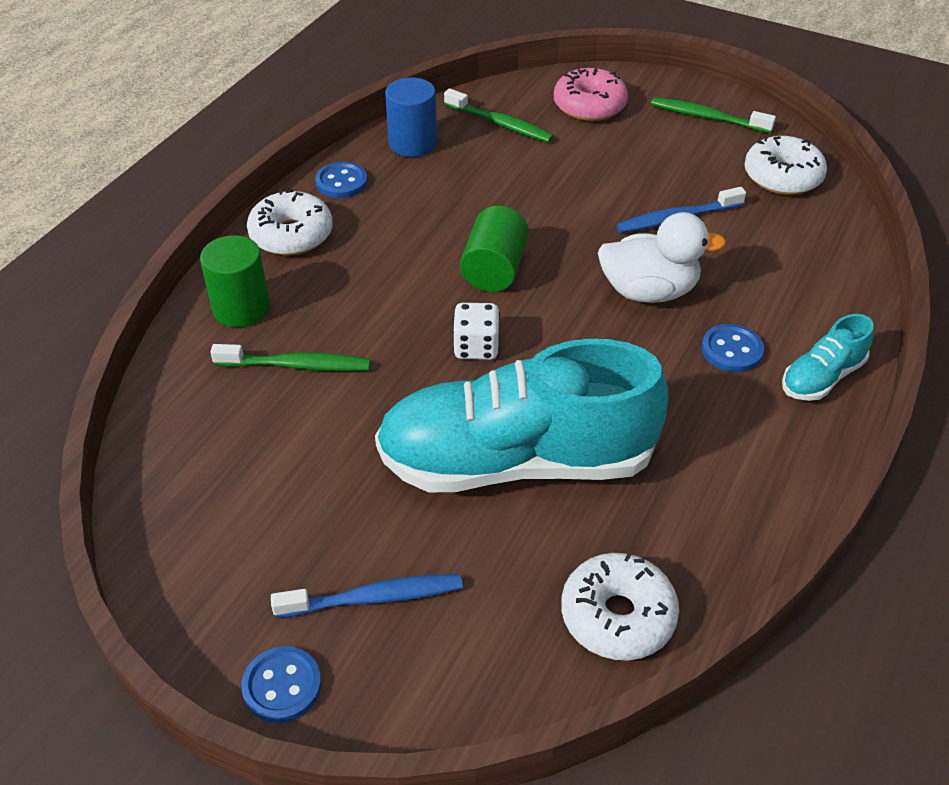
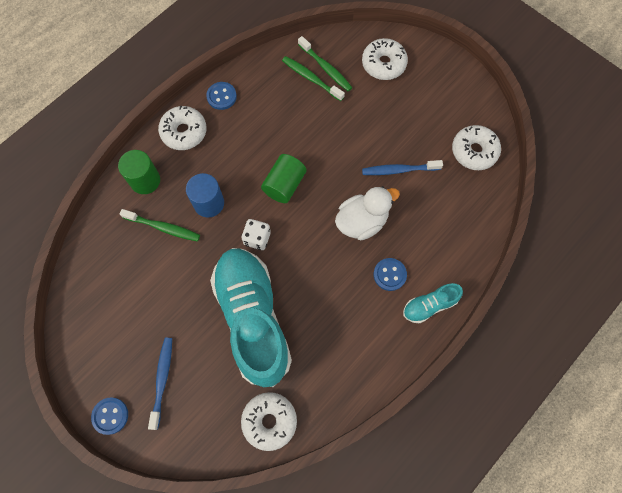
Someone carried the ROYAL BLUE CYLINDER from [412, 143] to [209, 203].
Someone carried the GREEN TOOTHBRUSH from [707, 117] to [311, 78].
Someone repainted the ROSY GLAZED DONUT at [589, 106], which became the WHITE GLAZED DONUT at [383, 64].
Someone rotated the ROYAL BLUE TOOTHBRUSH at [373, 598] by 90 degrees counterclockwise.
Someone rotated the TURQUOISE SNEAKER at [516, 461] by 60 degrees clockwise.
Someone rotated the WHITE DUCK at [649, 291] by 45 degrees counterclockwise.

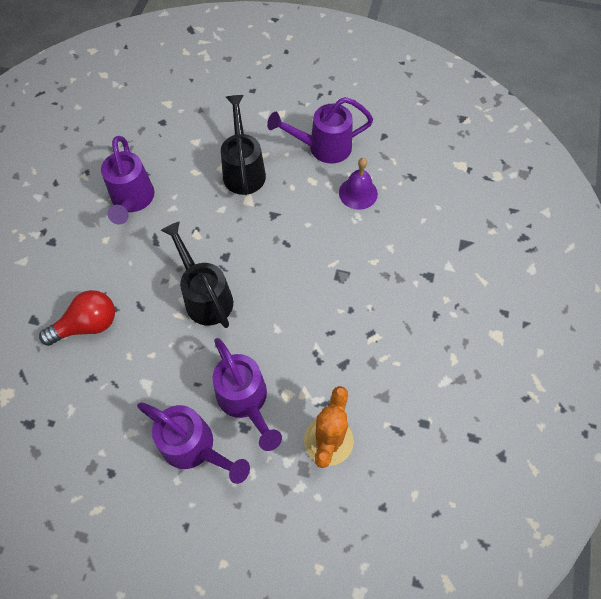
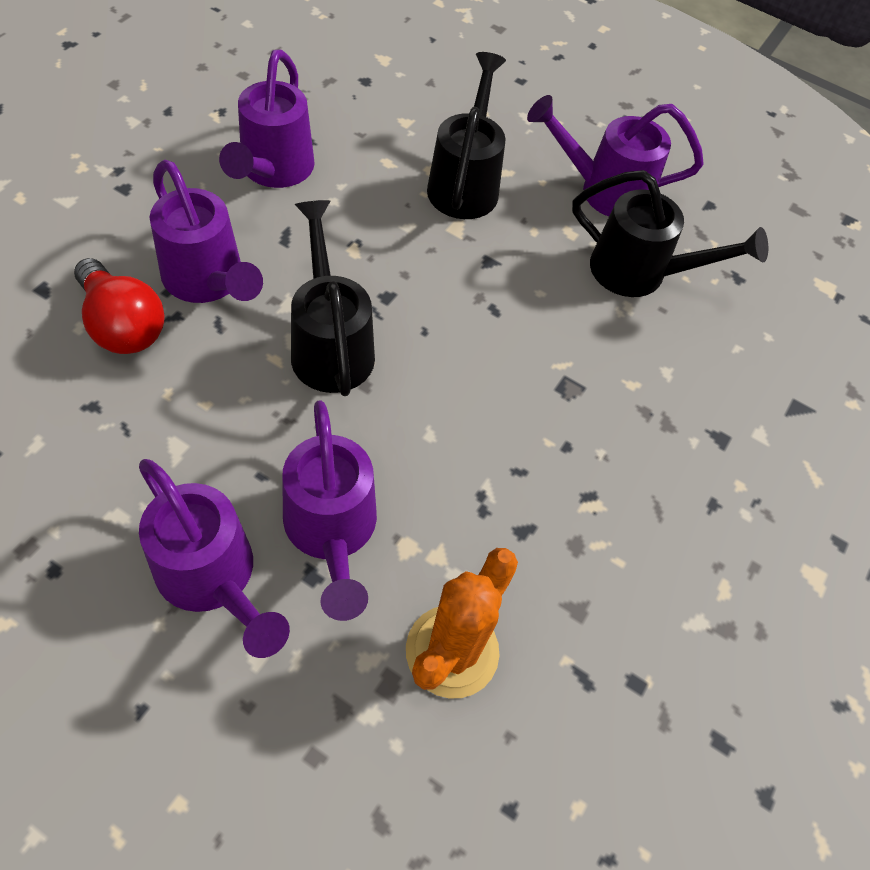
Someone put down the VIOLET SPRINKLING CAN at [208, 281].
Someone swapped the VIOLET HAND BELL at [358, 193] for the EBONY SPRINKLING CAN at [639, 273].
Someone rotated the CRIMSON LIGHTBULB at [87, 325] by 60 degrees clockwise.

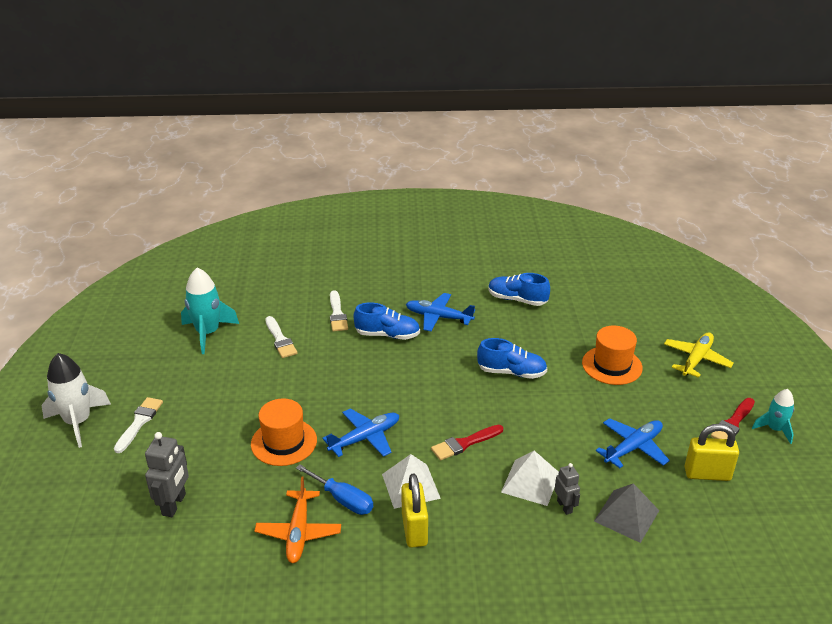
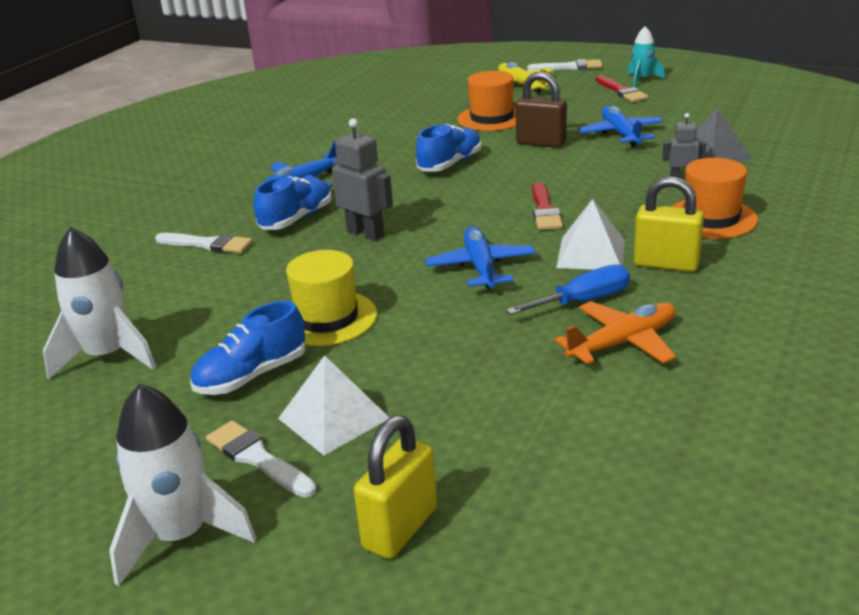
Someone put down the YELLOW TALL HAT at [327, 318].
Someone put down the BROWN PADLOCK at [541, 143].
Someone carried the GREY ROBOT from [174, 504] to [366, 233].
Someone carried the BRIGHT ORANGE TALL HAT from [284, 442] to [711, 218].
Someone carried the WHITE PAINT BRUSH from [280, 339] to [569, 67].
Someone carried the ROYAL BLUE SNEAKER from [517, 299] to [252, 376].
Someone carried the WHITE PYRAMID SHAPE from [530, 482] to [333, 418].
Someone carried the YELLOW PADLOCK from [707, 474] to [400, 528].
Someone repainted the TURQUOISE TOY ROCKET at [208, 333], which became the WHITE TOY ROCKET at [107, 356].
Someone rotated the BRIGHT ORANGE TOY PLANE at [299, 532] by 60 degrees counterclockwise.

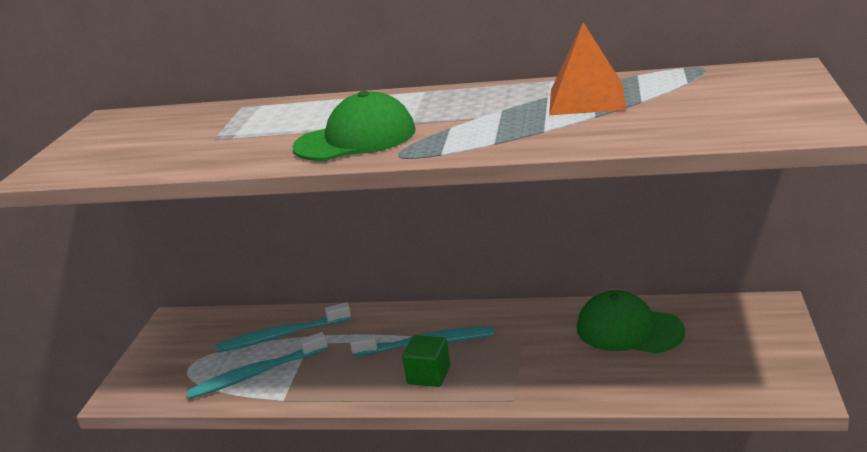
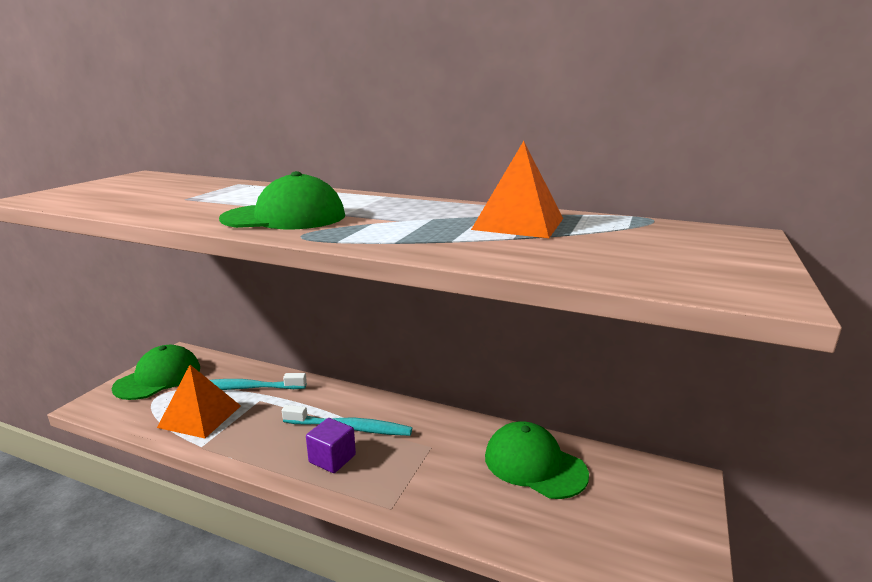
Someone put down the GREEN BASEBALL CAP at [158, 378].
Someone swapped the TURQUOISE TOOTHBRUSH at [256, 374] for the BRIGHT ORANGE PYRAMID SHAPE at [200, 416].
Someone repainted the GREEN CUBE at [429, 375], which became the VIOLET CUBE at [332, 459].

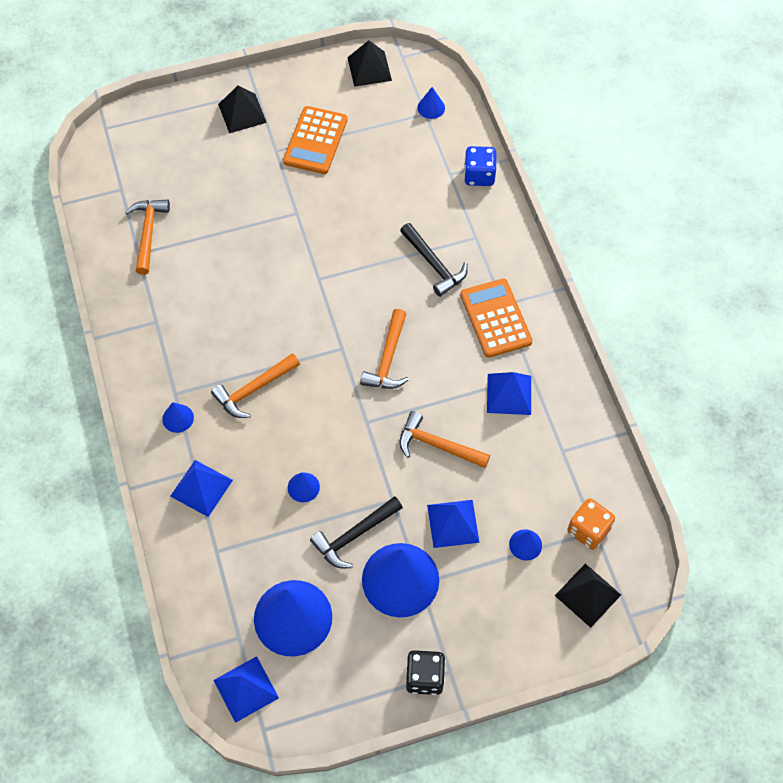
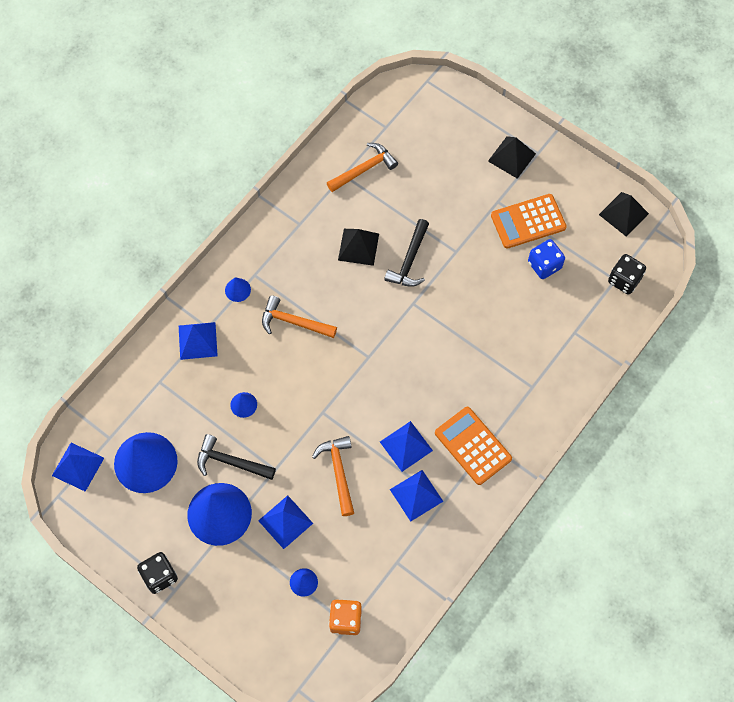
Someone took away the BRIGHT ORANGE CLAW HAMMER at [388, 359].
Someone put down the ROYAL BLUE PYRAMID SHAPE at [406, 446].
Someone carried the EBONY CLAW HAMMER from [434, 265] to [409, 261].
Someone carried the ROYAL BLUE DICE from [479, 175] to [544, 265].
Someone carried the EBONY PYRAMID SHAPE from [588, 595] to [358, 247].
Someone swapped the ROYAL BLUE CONE at [431, 107] for the EBONY DICE at [624, 280].
Someone rotated the BRIGHT ORANGE ADDING MACHINE at [495, 318] by 75 degrees counterclockwise.

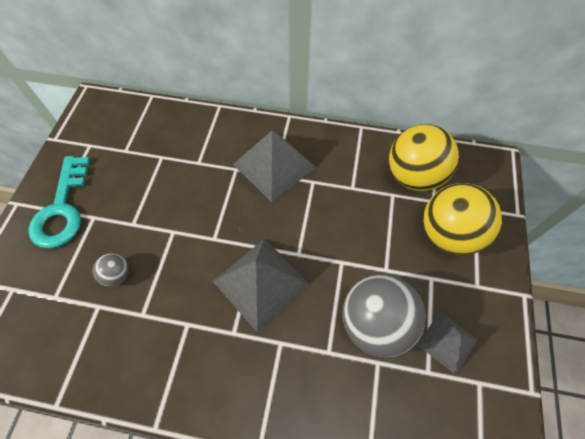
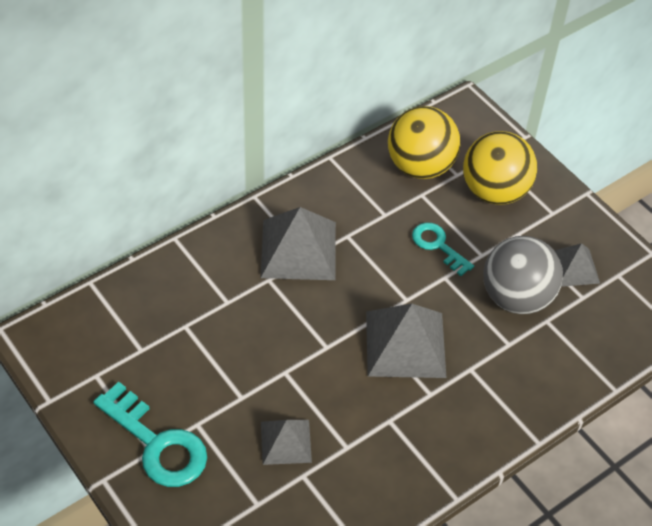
Someone put down the TURQUOISE DOOR KEY at [438, 246].
Someone swapped the GREY SPHERE at [117, 275] for the GREY PYRAMID SHAPE at [286, 441].

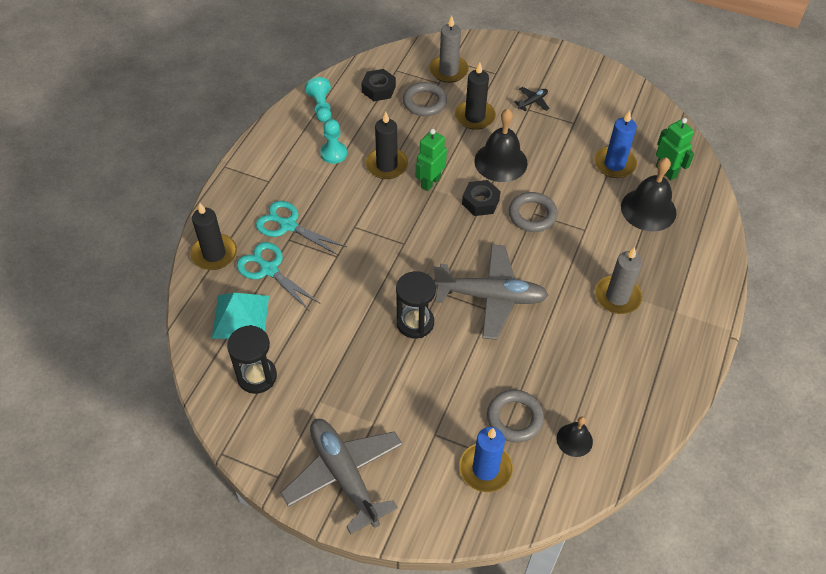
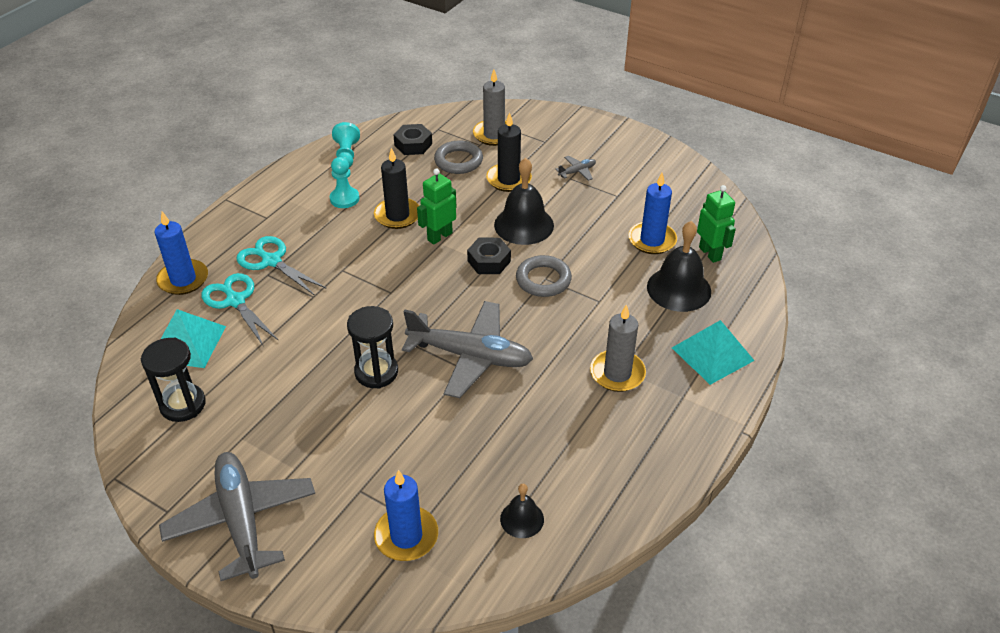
Someone took away the GREY TORUS at [514, 418].
Someone put down the TURQUOISE PYRAMID SHAPE at [712, 354].
Someone repainted the EBONY WAX CANDLE at [214, 254], which became the ROYAL BLUE WAX CANDLE at [183, 279].
Someone repainted the EBONY TOY PLANE at [532, 102], which became the GREY TOY PLANE at [577, 172].

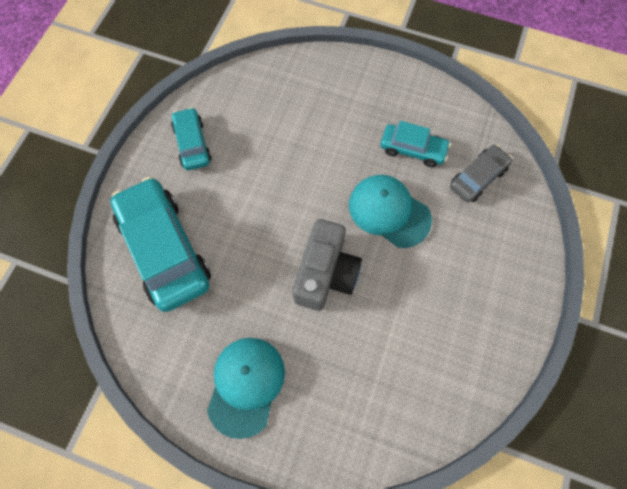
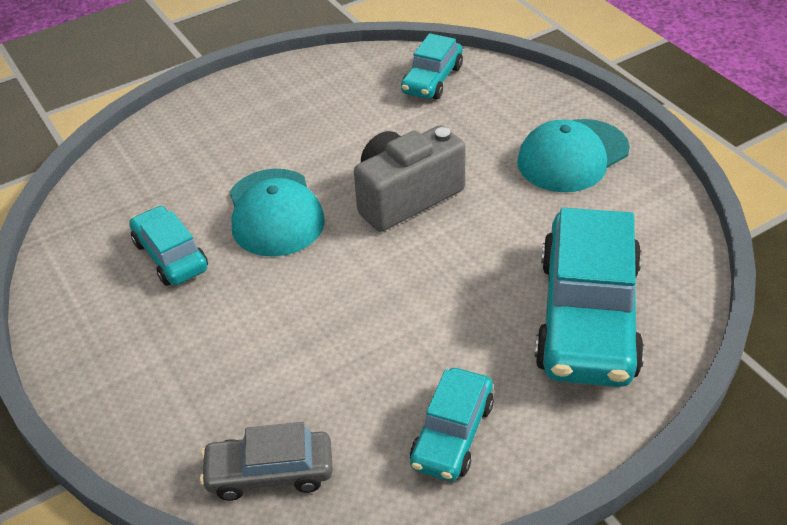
Someone put down the TURQUOISE AUTOMOBILE at [432, 80].
Someone carried the GREY AUTOMOBILE from [477, 178] to [270, 473].

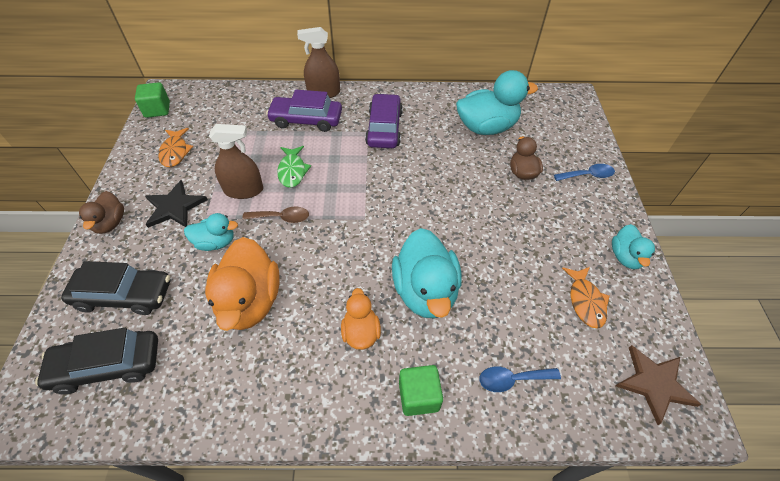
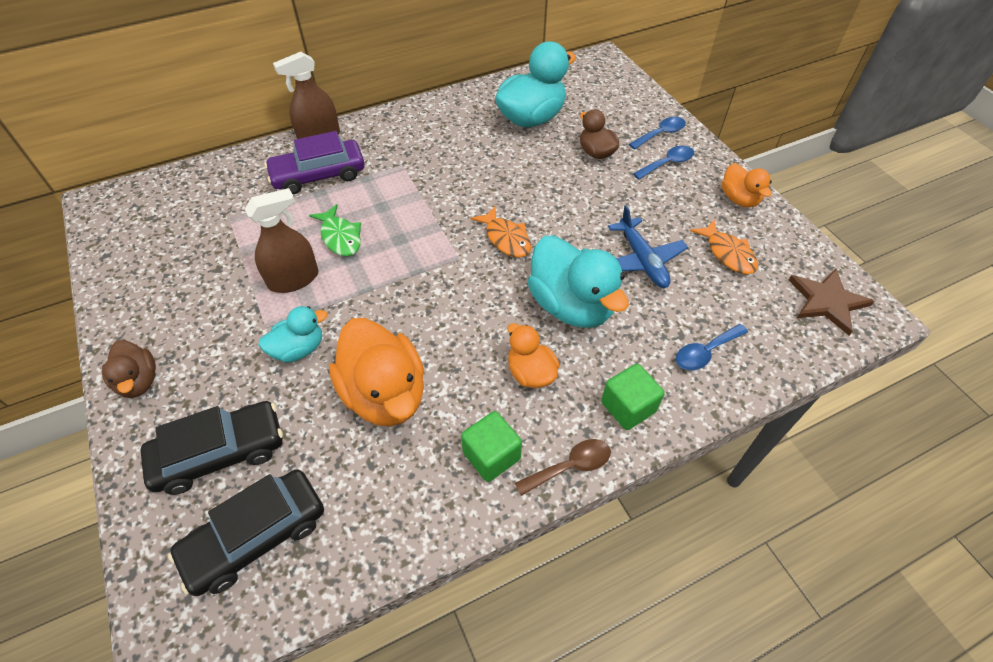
Someone took away the EBONY STAR SHAPE at [174, 207].
Someone took away the VIOLET AUTOMOBILE at [384, 128].
Someone put down the ROYAL BLUE TOY PLANE at [642, 260].
Someone put down the ROYAL BLUE TABLESPOON at [667, 163].
Someone carried the GREEN CUBE from [157, 110] to [491, 456].
Someone carried the BRIGHT ORANGE TOY FISH from [175, 152] to [506, 238].
Someone carried the BROWN TABLESPOON from [282, 217] to [570, 466].
Someone repainted the TURQUOISE DUCK at [625, 257], which became the BRIGHT ORANGE DUCK at [739, 199].

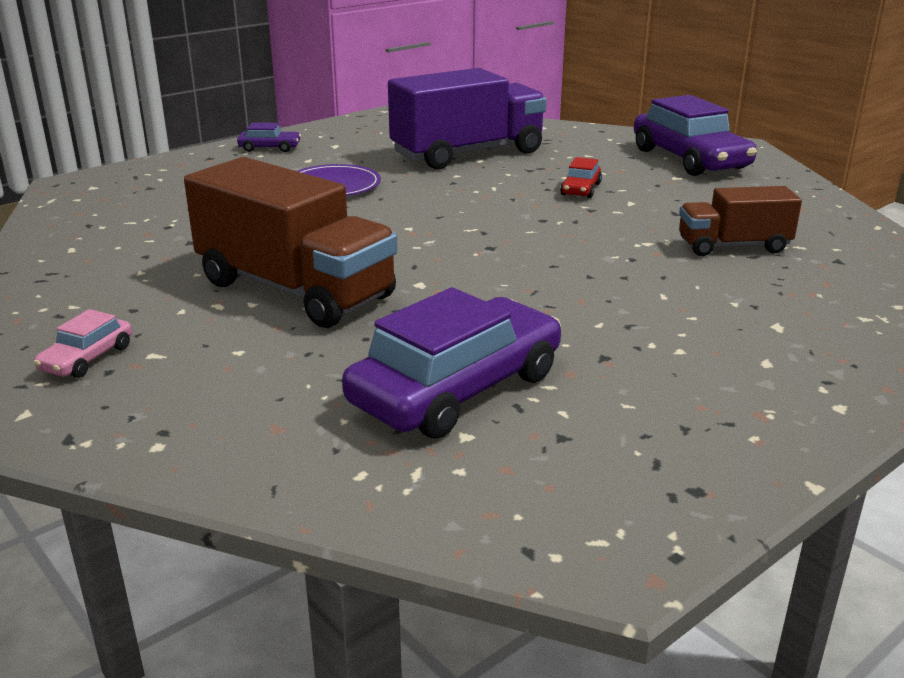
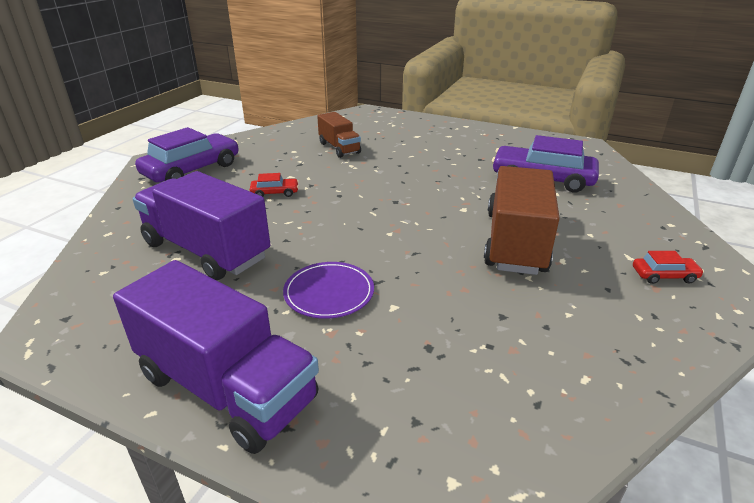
Someone swapped the VIOLET AUTOMOBILE at [269, 148] for the VIOLET TOY TRUCK at [226, 387].
Someone repainted the ROSY AUTOMOBILE at [87, 358], which became the CRIMSON AUTOMOBILE at [664, 275].

